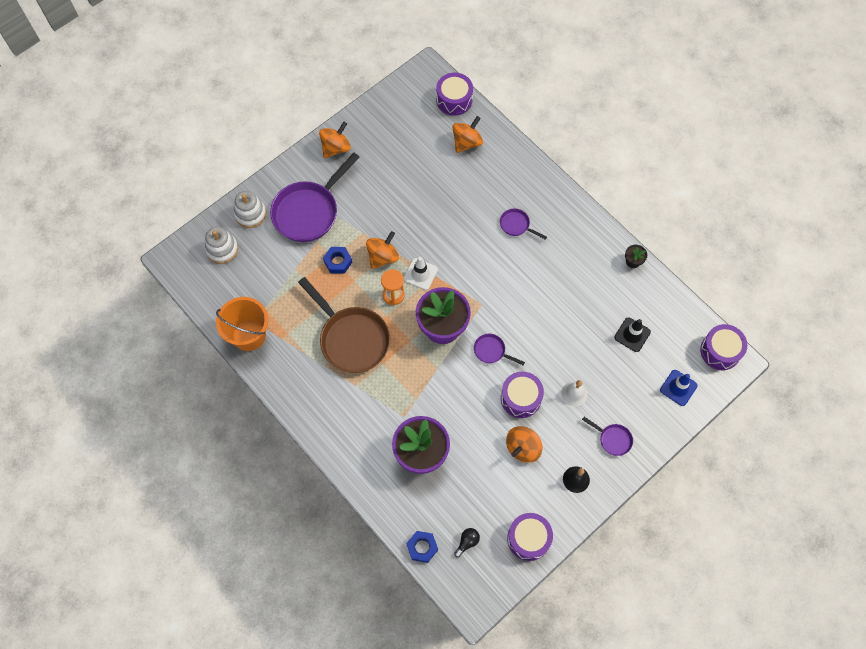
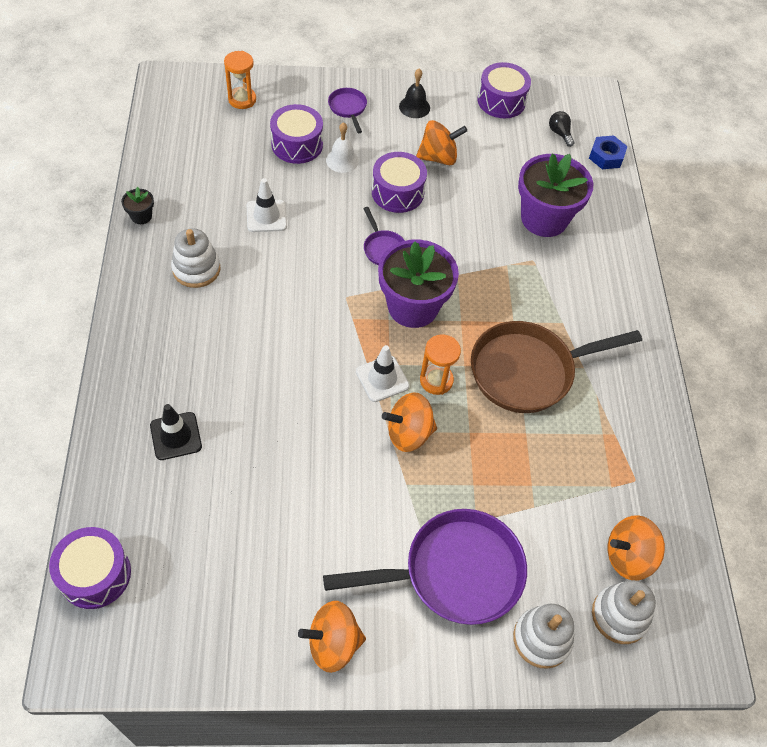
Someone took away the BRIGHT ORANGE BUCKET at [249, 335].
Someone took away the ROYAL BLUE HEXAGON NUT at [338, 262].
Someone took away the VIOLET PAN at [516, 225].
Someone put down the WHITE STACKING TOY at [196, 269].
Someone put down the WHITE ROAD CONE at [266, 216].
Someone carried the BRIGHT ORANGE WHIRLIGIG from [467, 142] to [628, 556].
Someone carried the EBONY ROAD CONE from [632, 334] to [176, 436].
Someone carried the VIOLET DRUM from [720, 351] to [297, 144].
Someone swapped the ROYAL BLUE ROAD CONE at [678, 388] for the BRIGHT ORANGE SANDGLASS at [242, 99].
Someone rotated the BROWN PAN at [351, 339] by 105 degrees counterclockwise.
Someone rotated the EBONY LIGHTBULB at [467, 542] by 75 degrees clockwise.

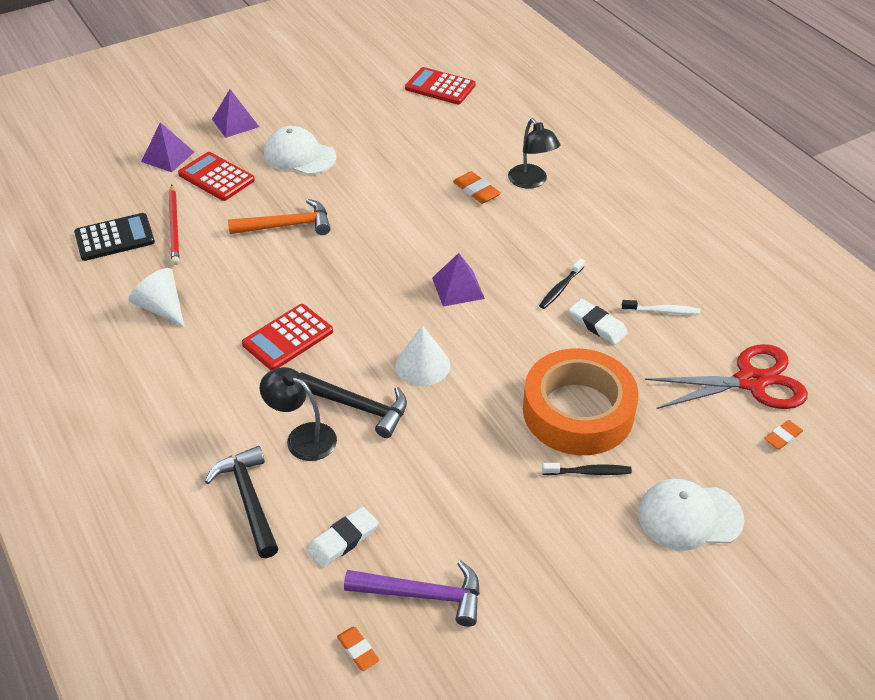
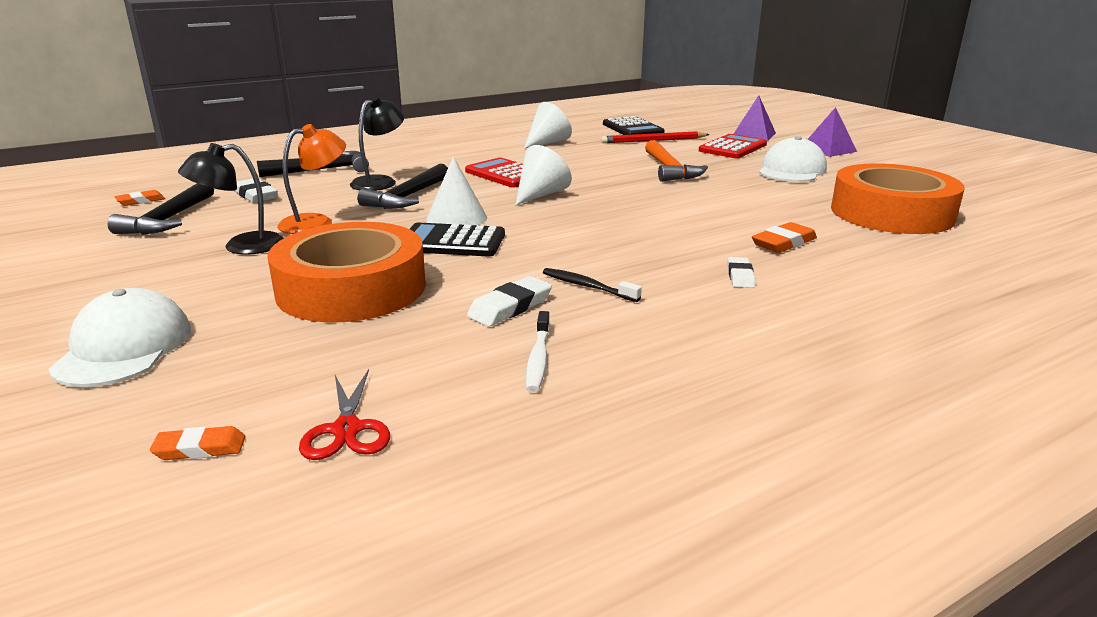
Someone took away the CRIMSON ADDING MACHINE at [440, 87].
Someone took away the VIOLET PYRAMID SHAPE at [458, 288].
Someone took away the EBONY TOOTHBRUSH at [589, 472].
Someone put down the BRIGHT ORANGE LAMP at [316, 222].
Someone put down the EBONY ADDING MACHINE at [452, 242].
Someone put down the WHITE CONE at [540, 194].
Someone put down the WHITE PENCIL ERASER at [740, 276].
Someone put down the BRIGHT ORANGE STICKY TAPE at [891, 213].
Someone carried the EBONY LAMP from [531, 182] to [241, 246].
Someone repainted the VIOLET CLAW HAMMER at [423, 595], which became the EBONY CLAW HAMMER at [168, 219].
Someone rotated the BRIGHT ORANGE PENCIL ERASER at [783, 437] by 60 degrees counterclockwise.
Someone scaled the CRIMSON SHEARS at [751, 381] by 0.53.

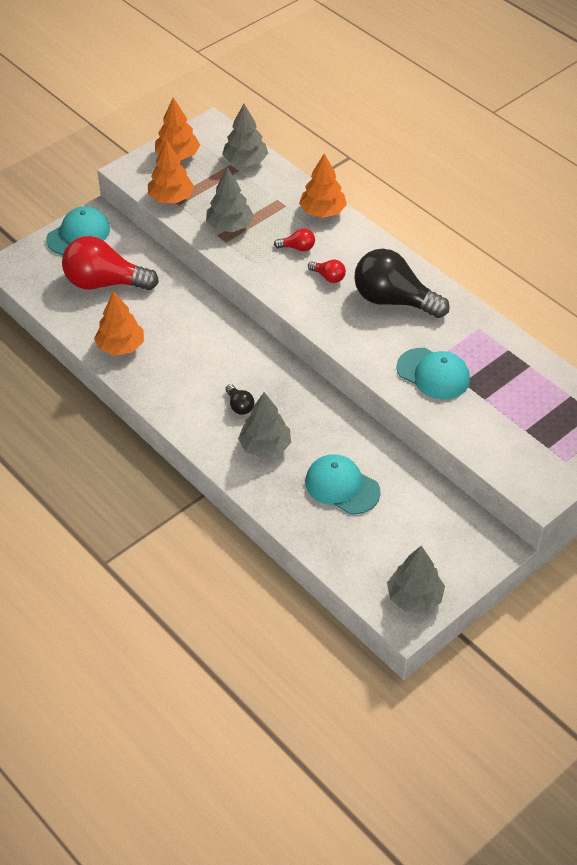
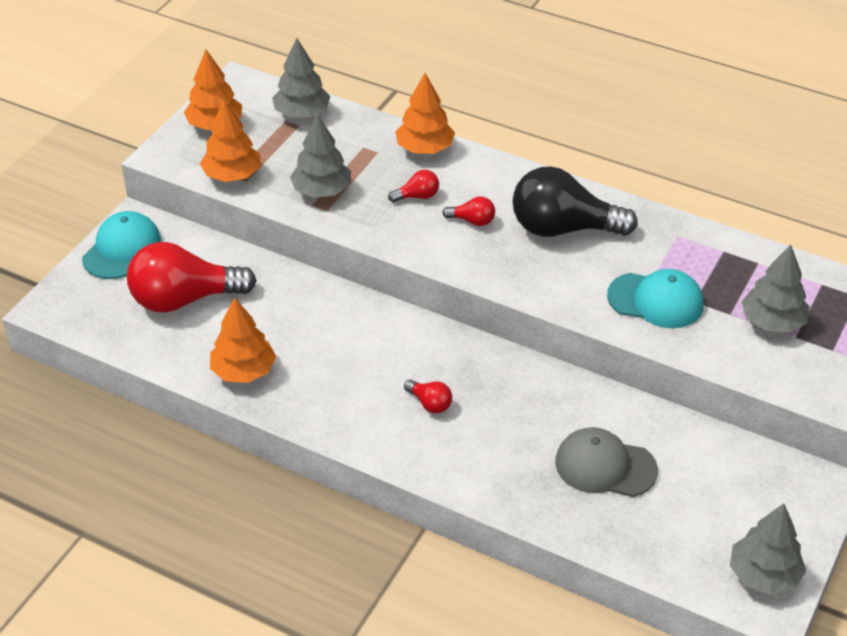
Someone carried the GREY FIR TREE from [265, 446] to [772, 322].
Someone repainted the EBONY LIGHTBULB at [239, 406], which became the CRIMSON LIGHTBULB at [430, 403].
Someone repainted the TURQUOISE BASEBALL CAP at [342, 486], which became the GREY BASEBALL CAP at [605, 466].

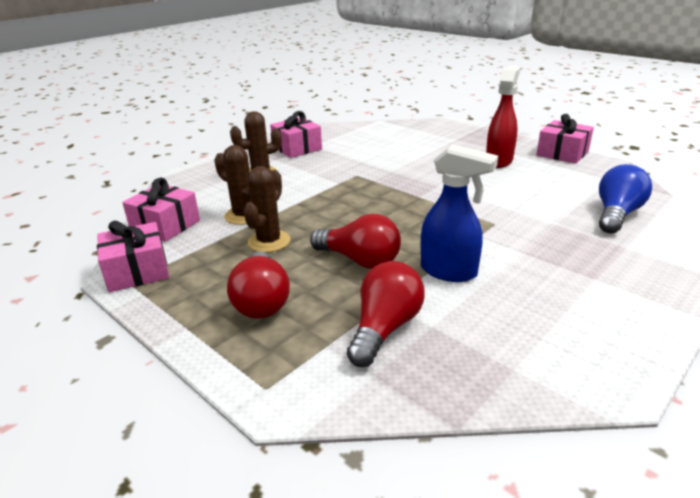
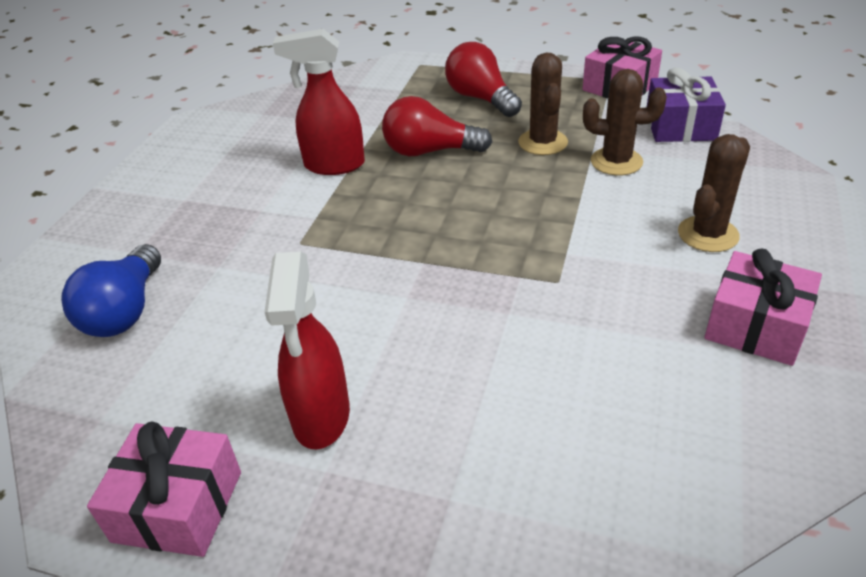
Someone took away the CRIMSON LIGHTBULB at [385, 328].
Someone repainted the ROSY GIFT at [165, 225], which became the VIOLET GIFT at [680, 126].
Someone repainted the ROYAL BLUE SPRAY CLEANER at [449, 272], which became the CRIMSON SPRAY CLEANER at [333, 165].

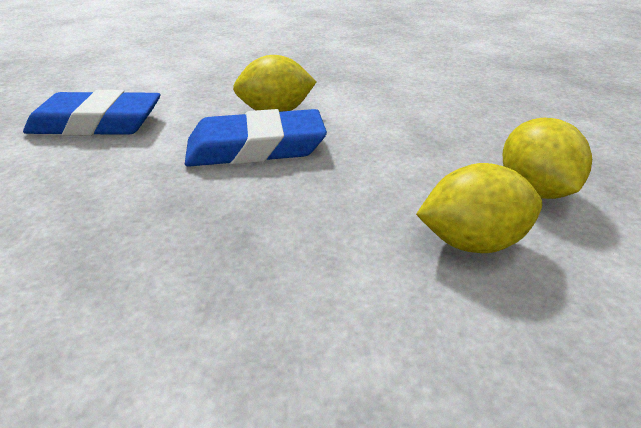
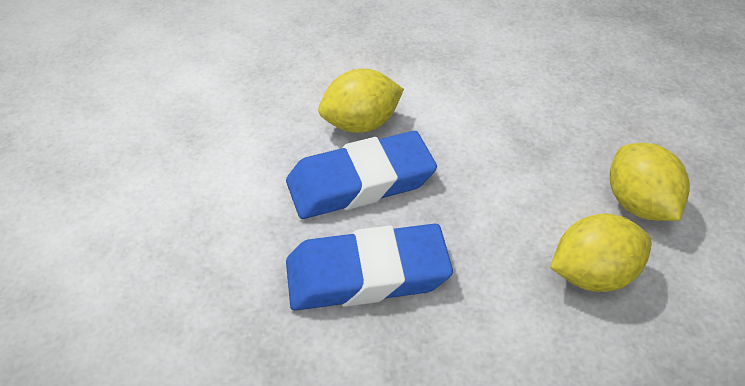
Someone carried the ROYAL BLUE PENCIL ERASER from [97, 123] to [367, 274].

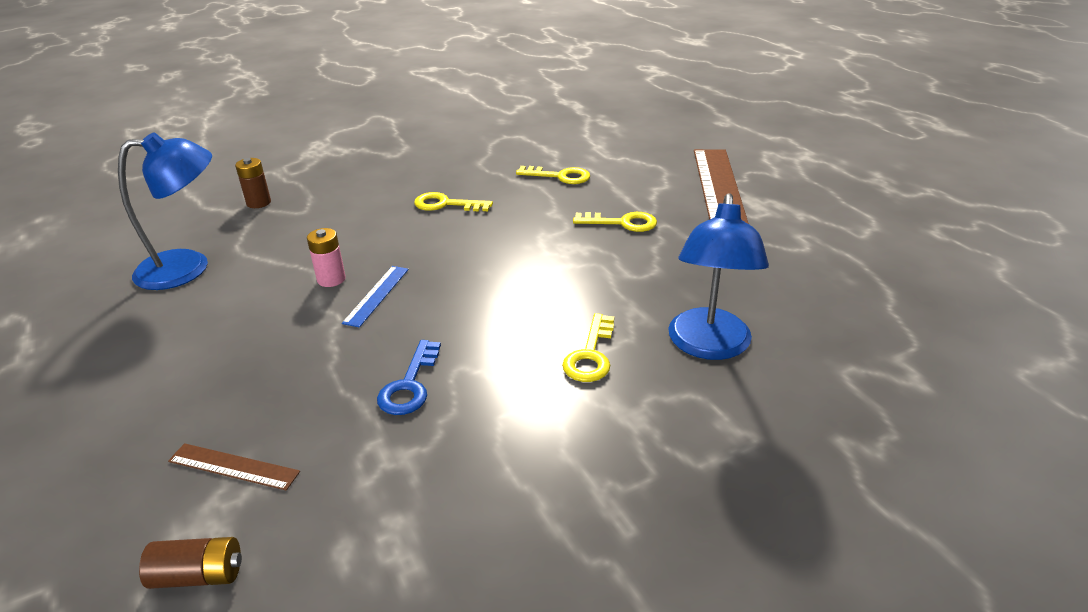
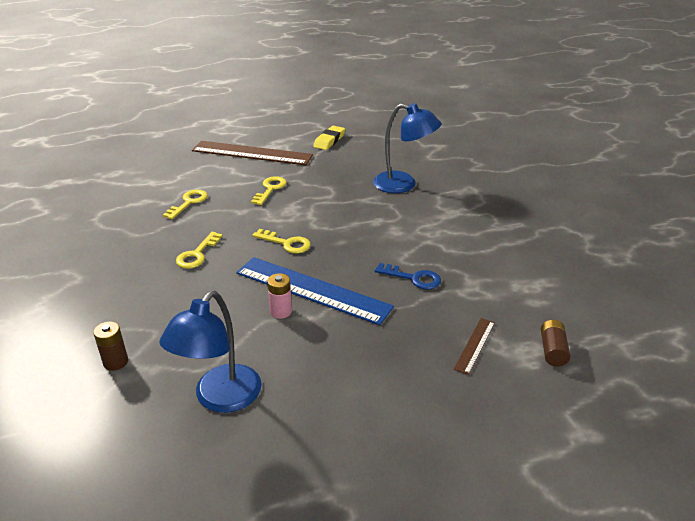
Someone put down the YELLOW PENCIL ERASER at [329, 141].
Someone carried the YELLOW DOOR KEY from [590, 355] to [286, 243].
Someone rotated the ROYAL BLUE LAMP at [188, 268] by 150 degrees counterclockwise.
Someone scaled the ROYAL BLUE MEASURING STICK at [376, 295] by 2.21.

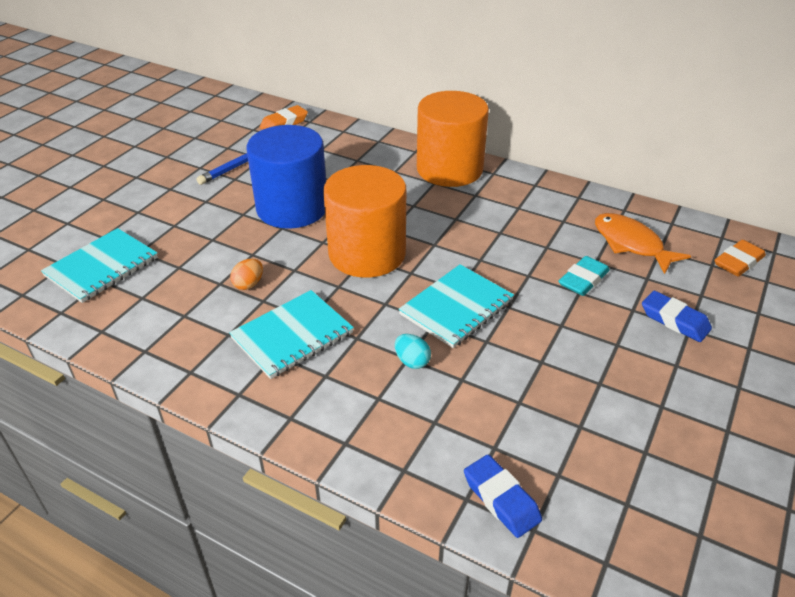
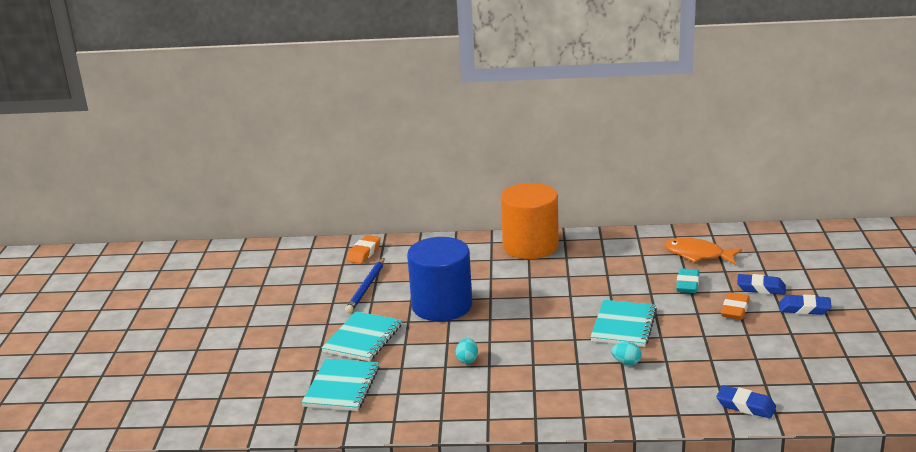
Someone took away the BRIGHT ORANGE CYLINDER at [367, 254].
Someone put down the ROYAL BLUE PENCIL ERASER at [804, 309].
Someone carried the TURQUOISE NOTEPAD from [292, 336] to [363, 338].
Someone carried the BRIGHT ORANGE PENCIL ERASER from [738, 262] to [735, 310].
Someone repainted the BRIGHT ORANGE EGG SHAPE at [248, 284], which became the TURQUOISE EGG SHAPE at [467, 360].

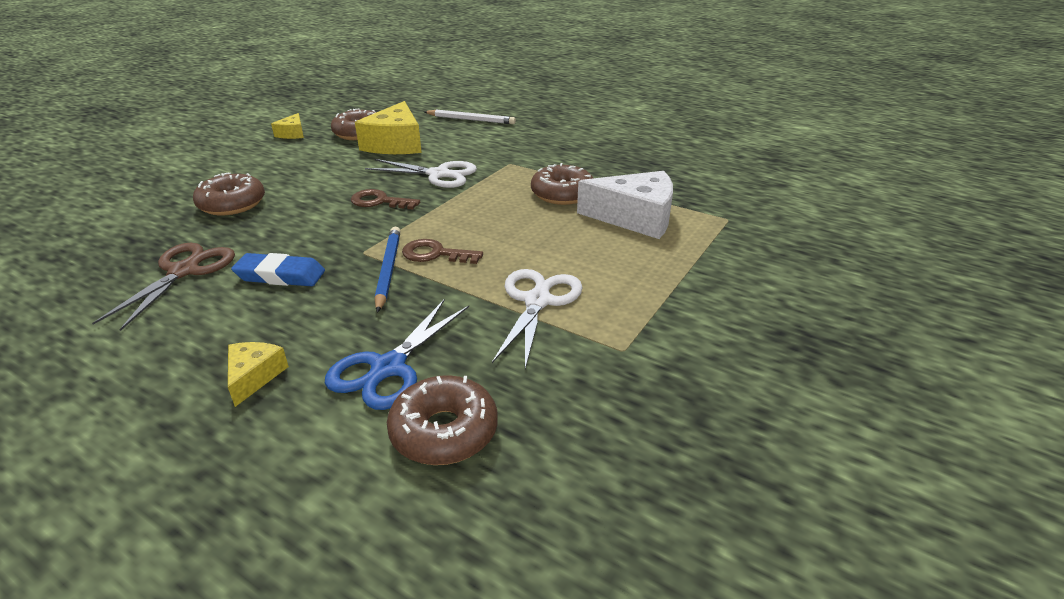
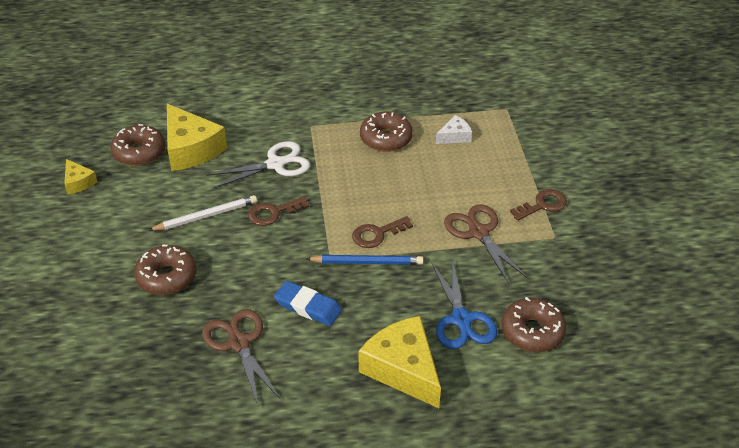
Someone put down the BROWN DOOR KEY at [542, 205].
Someone carried the WHITE LEAD PENCIL from [471, 120] to [206, 216].
Someone repainted the WHITE SHEARS at [537, 301], which became the BROWN SHEARS at [478, 233].
Someone rotated the ROYAL BLUE PENCIL ERASER at [280, 275] by 60 degrees clockwise.
Someone rotated the ROYAL BLUE LEAD PENCIL at [388, 270] by 135 degrees clockwise.
Someone scaled the YELLOW CHEESE WEDGE at [254, 376] by 1.99.
Someone scaled the WHITE CHEESE WEDGE at [635, 218] by 0.50.

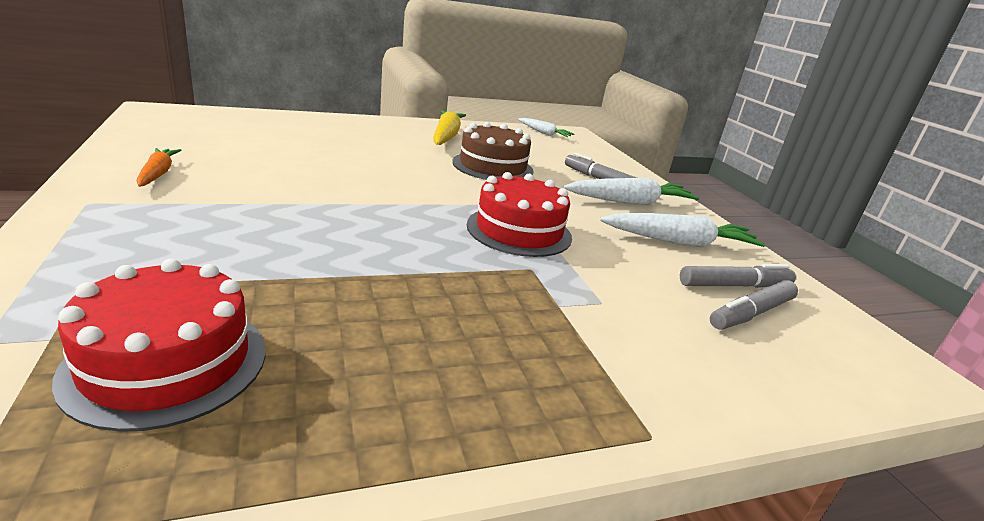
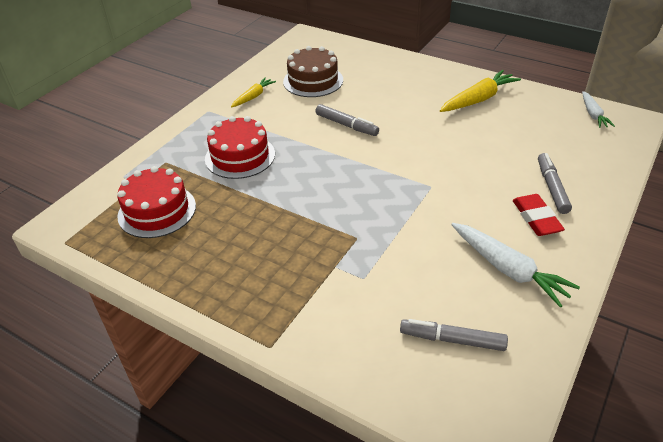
Someone carried the BROWN CAKE from [493, 166] to [313, 81].
Someone carried the CRIMSON CAKE from [519, 231] to [240, 156].
Someone carried the GREY MARKER PEN from [734, 286] to [346, 125].
Someone swapped the WHITE TOY CARROT at [630, 202] for the CRIMSON PENCIL ERASER at [536, 218].
Someone repainted the BRIGHT ORANGE TOY CARROT at [158, 174], which became the YELLOW TOY CARROT at [253, 96].

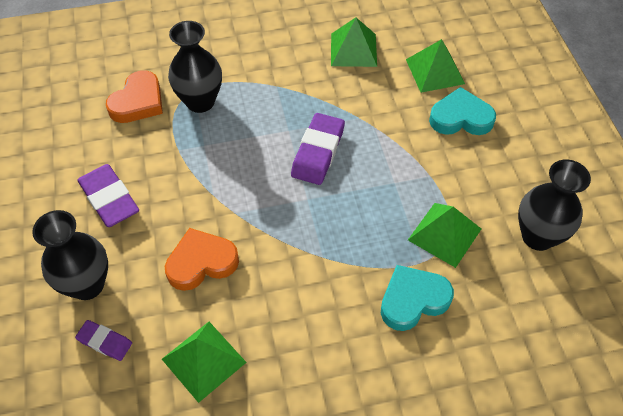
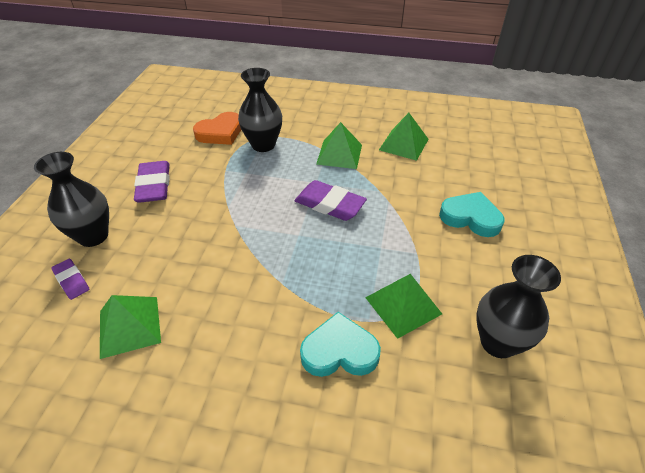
Someone took away the BRIGHT ORANGE HEART SHAPE at [201, 262].
Someone carried the GREEN PYRAMID SHAPE from [435, 71] to [339, 154].
Someone rotated the VIOLET PENCIL ERASER at [318, 152] by 75 degrees clockwise.

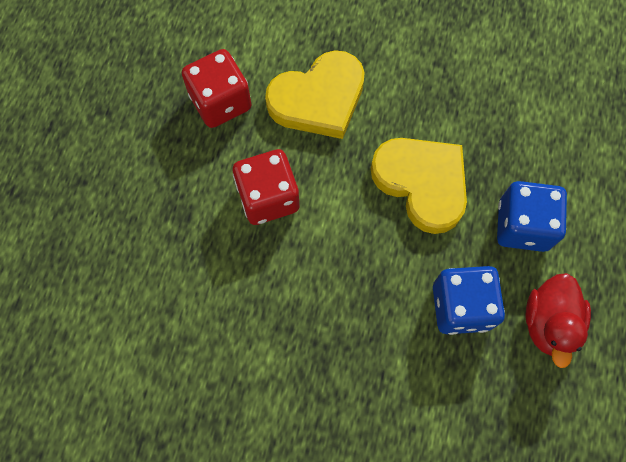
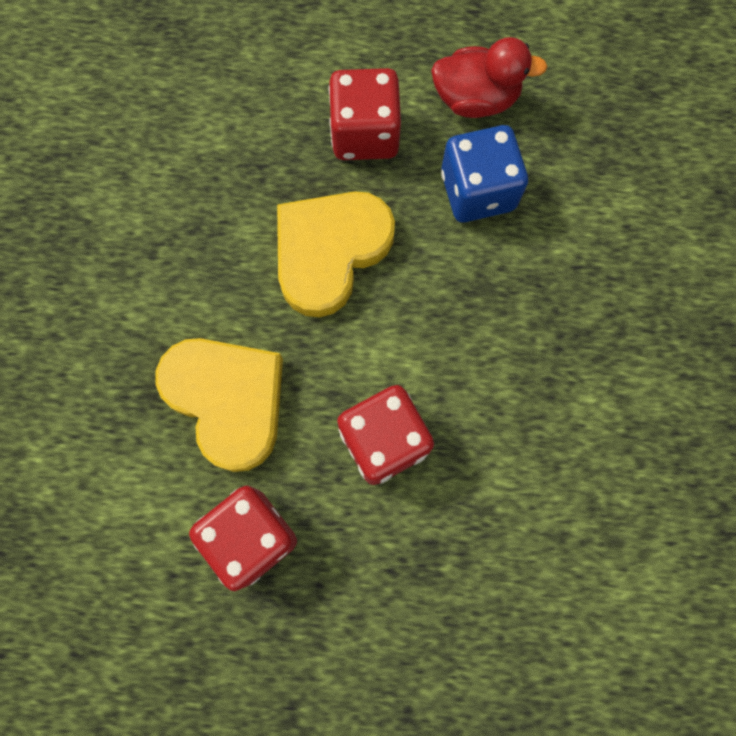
Someone repainted the ROYAL BLUE DICE at [522, 226], which became the CRIMSON DICE at [365, 134].

